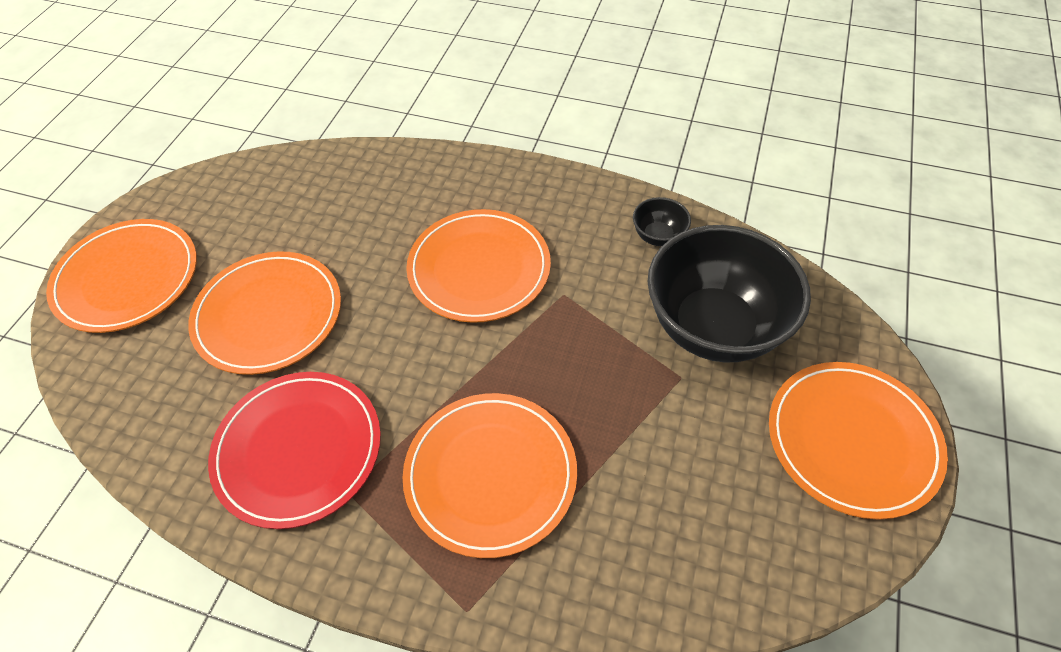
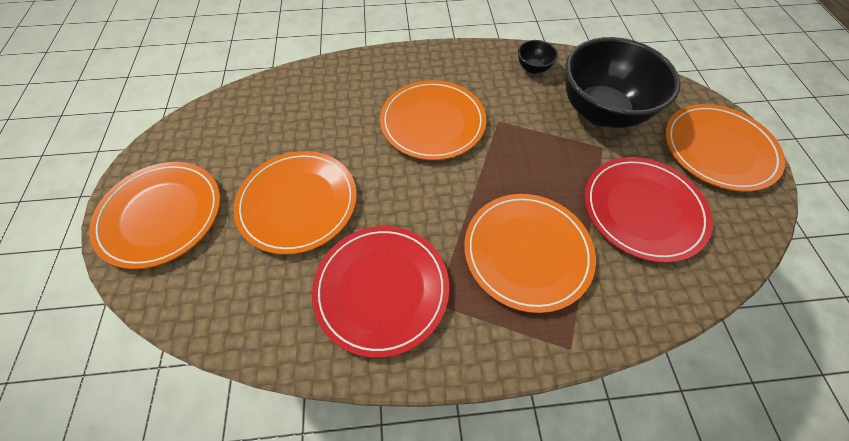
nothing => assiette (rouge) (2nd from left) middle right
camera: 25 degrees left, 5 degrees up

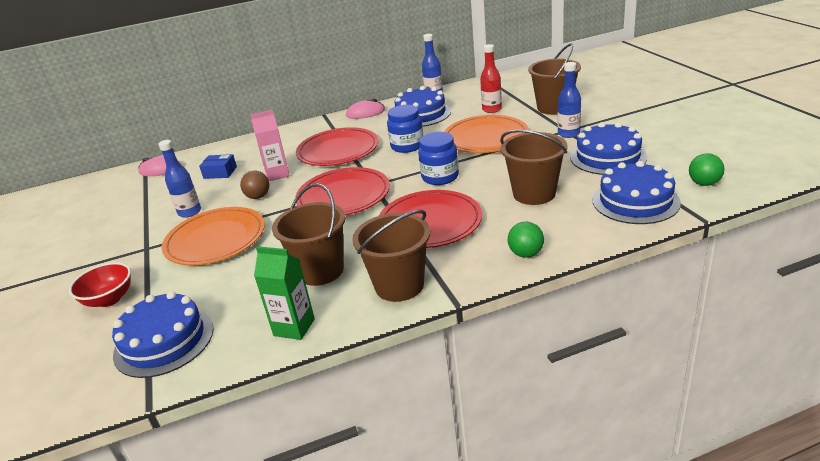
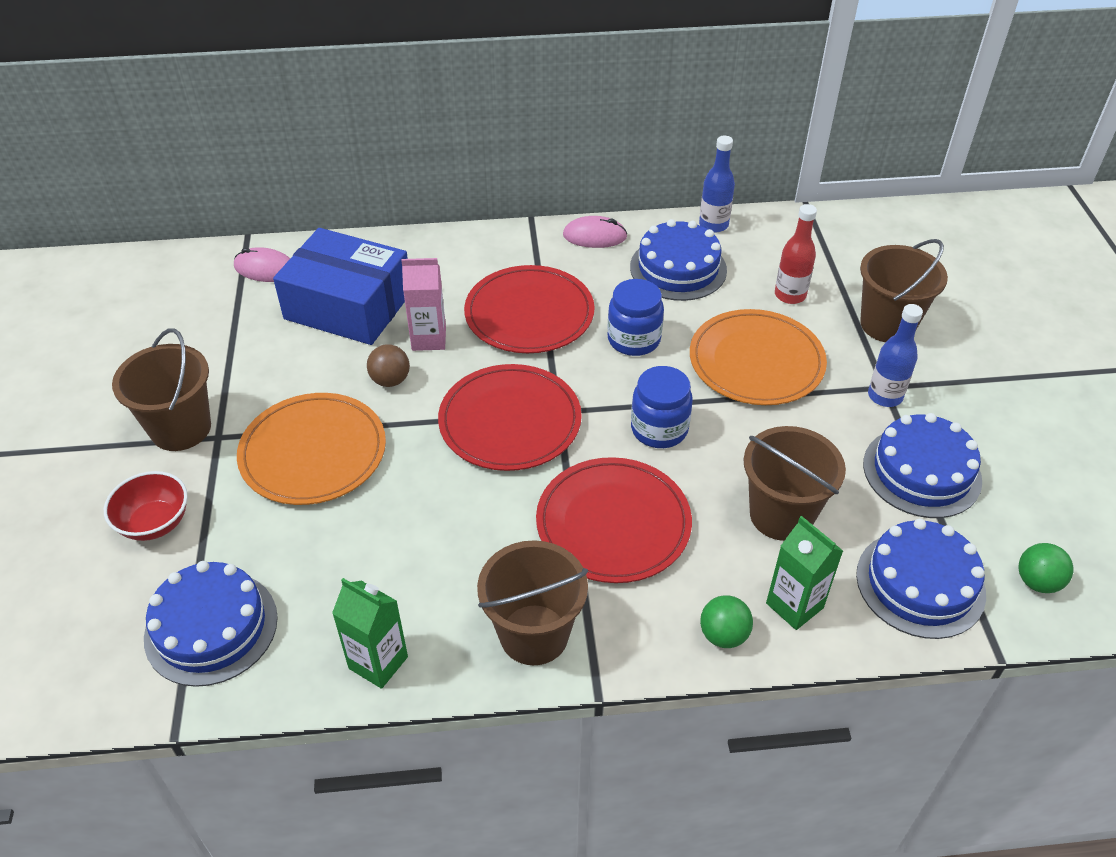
seau (marron) (1st from left) centre => seau (marron) (1st from left) middle left, moved
boîte (bleu) middle left, x2.44
nothing => brique de lait (vert) (2nd from left) bottom right
bouteille (bleu) (1st from left) middle left => nothing
camera: 10 degrees right, 15 degrees up

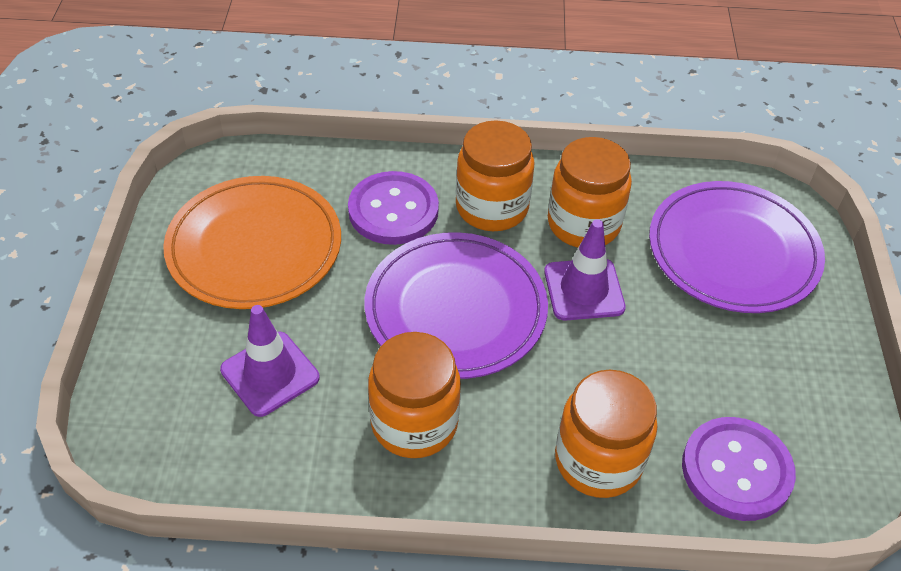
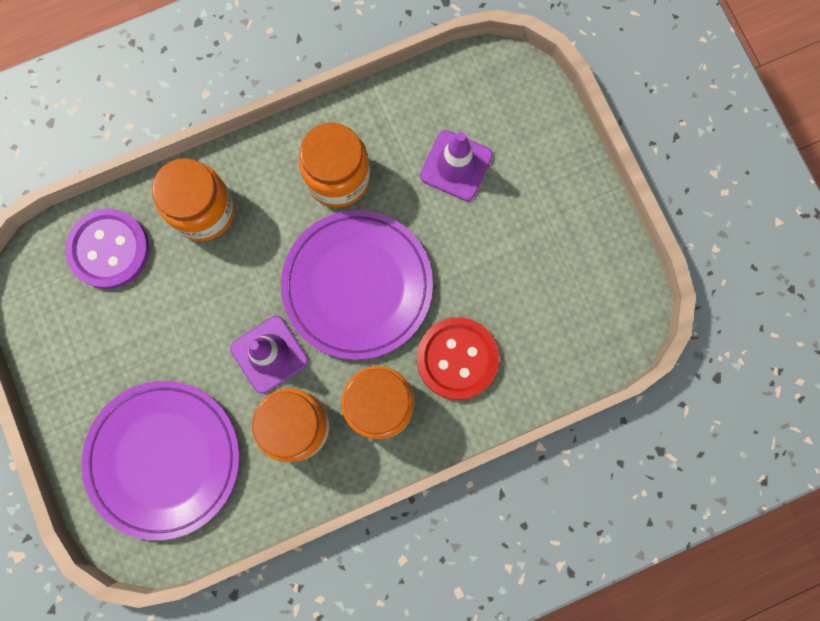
bouton (violet) (1st from left) centre => bouton (rouge) centre
assiette (orange) middle left => nothing
camera: 155 degrees right, 30 degrees up

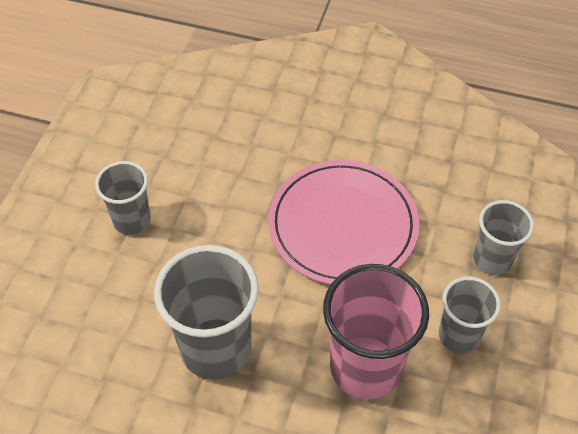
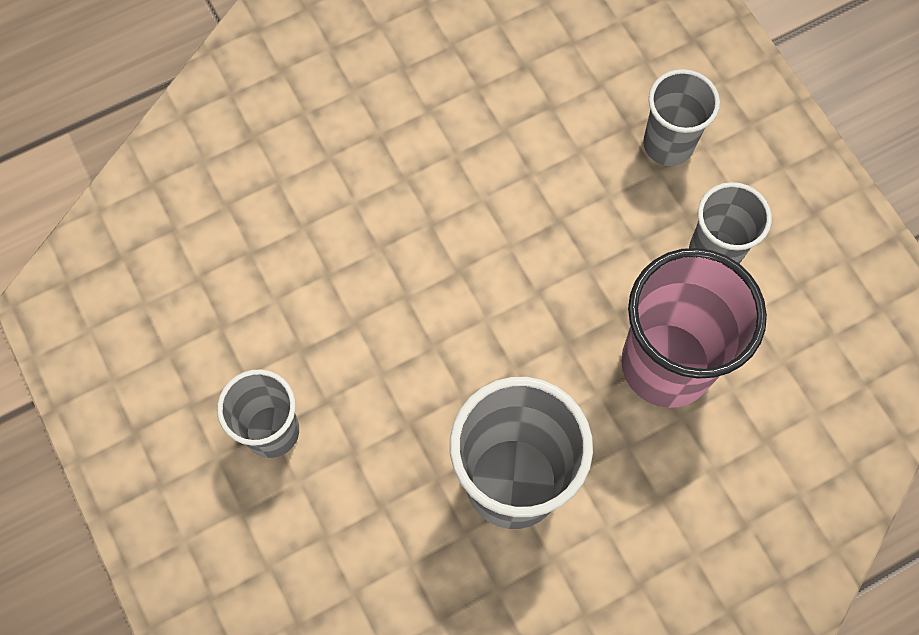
assiette (rose) centre => nothing
camera: 45 degrees left, 15 degrees up

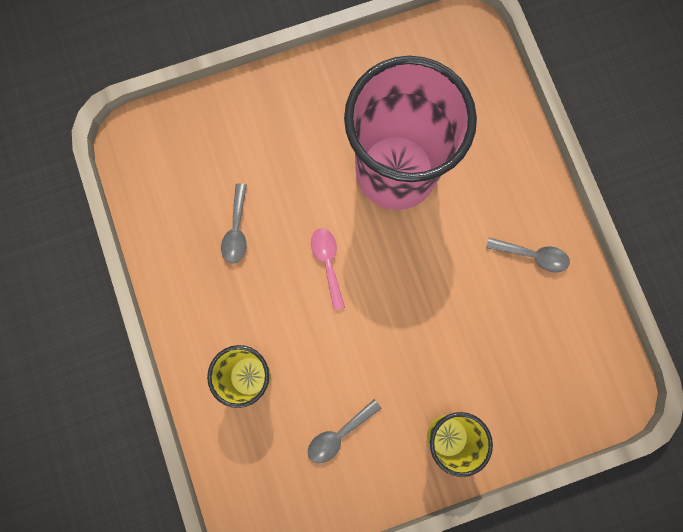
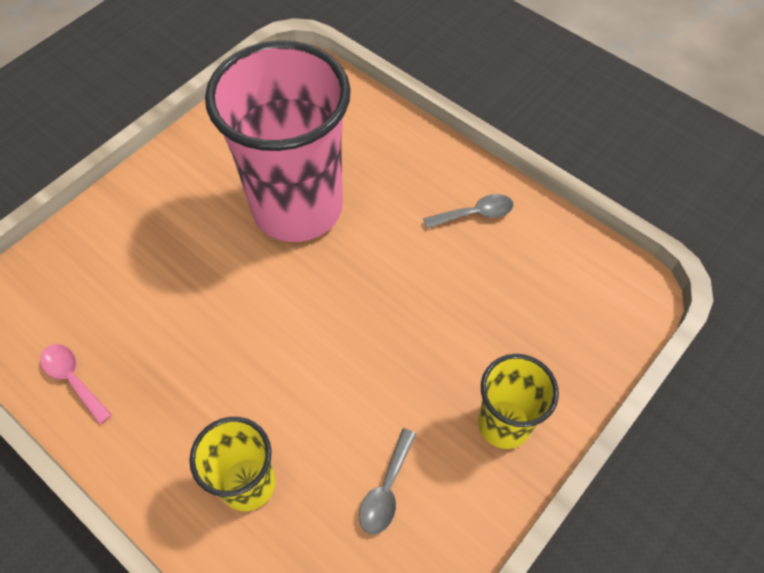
cuillère (rose) centre => cuillère (rose) bottom left, moved
cuillère (gris) (1st from left) centre => nothing
camera: 30 degrees left, 20 degrees down

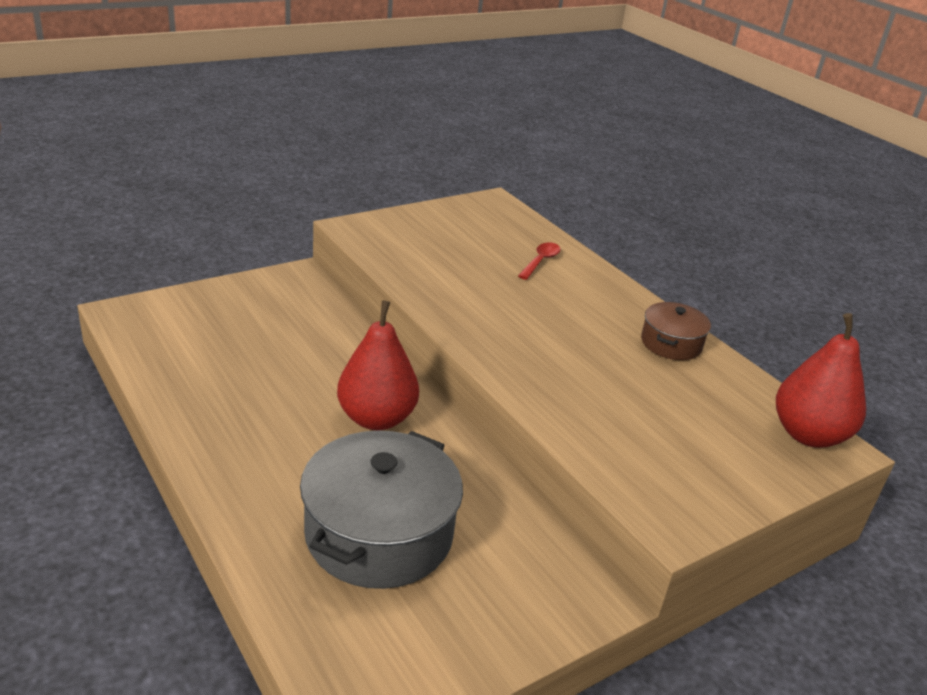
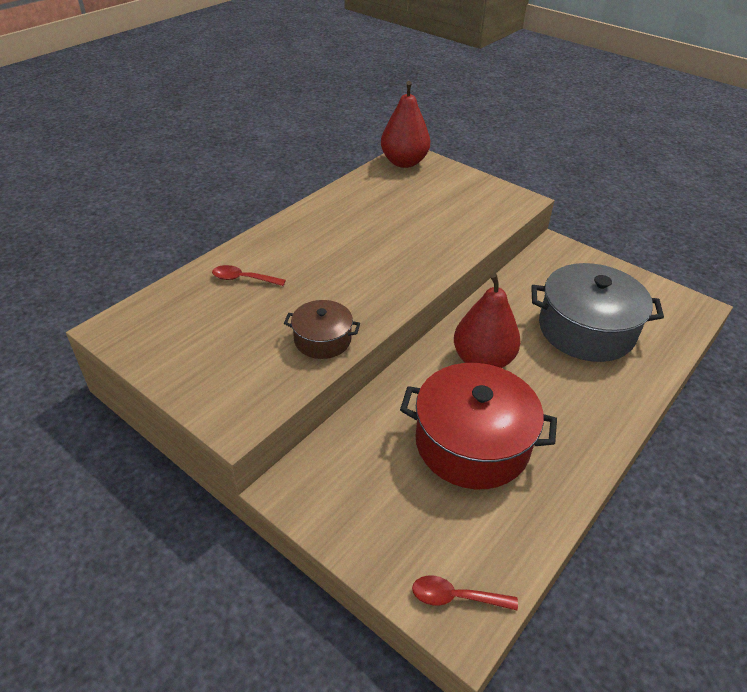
marmite (marron) middle right => marmite (marron) centre, moved
nothing => marmite (rouge) centre
nothing => cuillère (rouge) (2nd from left) bottom centre
camera: 105 degrees left, 10 degrees up

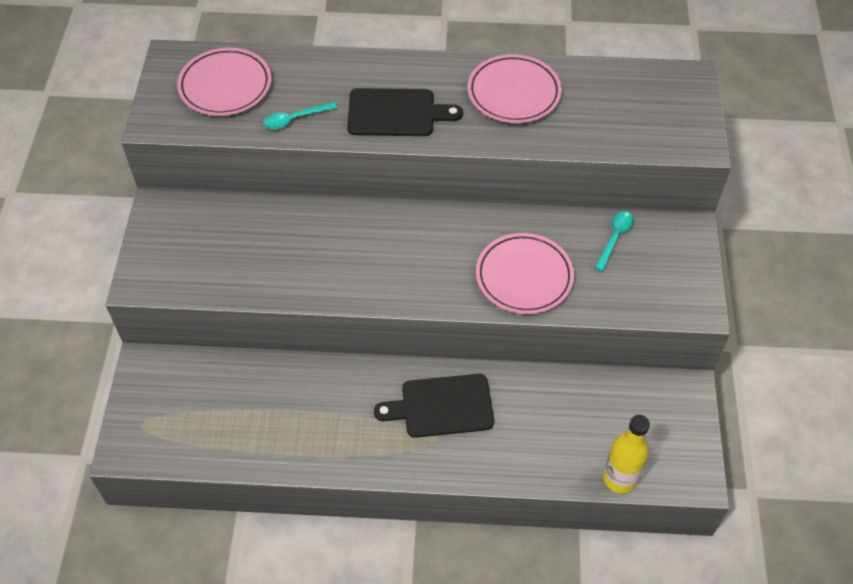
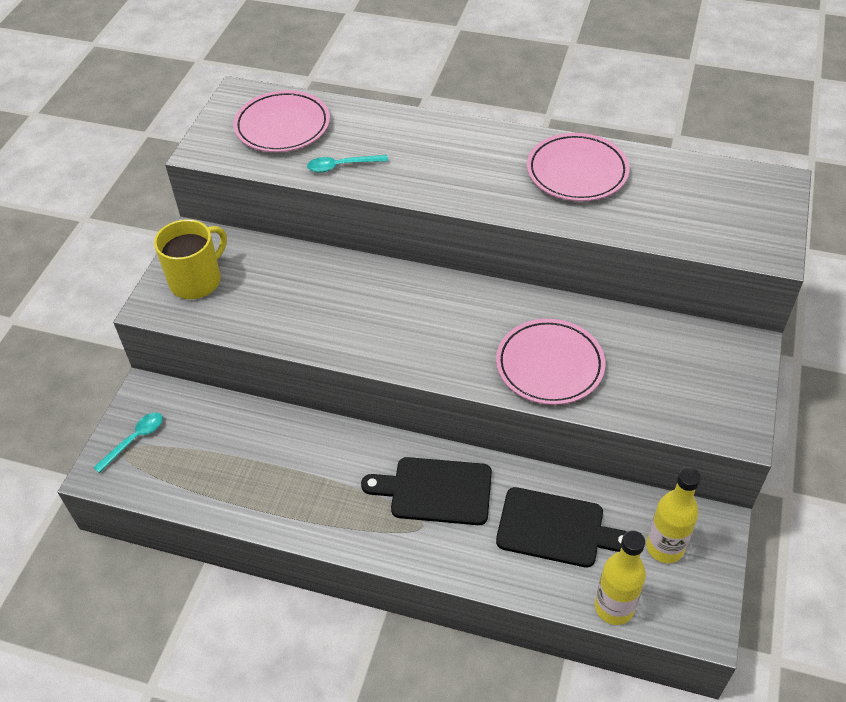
cuillère (turquoise) (2nd from left in the first image) middle right => cuillère (turquoise) (1st from left) middle left, moved
nothing => tasse (jaune) middle left
planche à découper (noir) (1st from left in the first image) top centre => planche à découper (noir) (2nd from left) bottom centre, moved
nothing => bouteille (jaune) (2nd from left) bottom right
camera: 15 degrees right, 5 degrees down

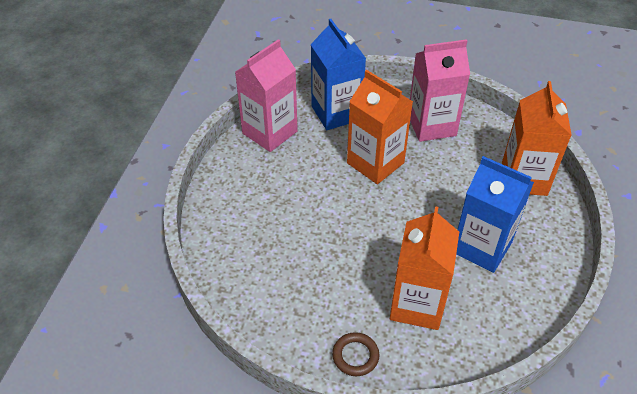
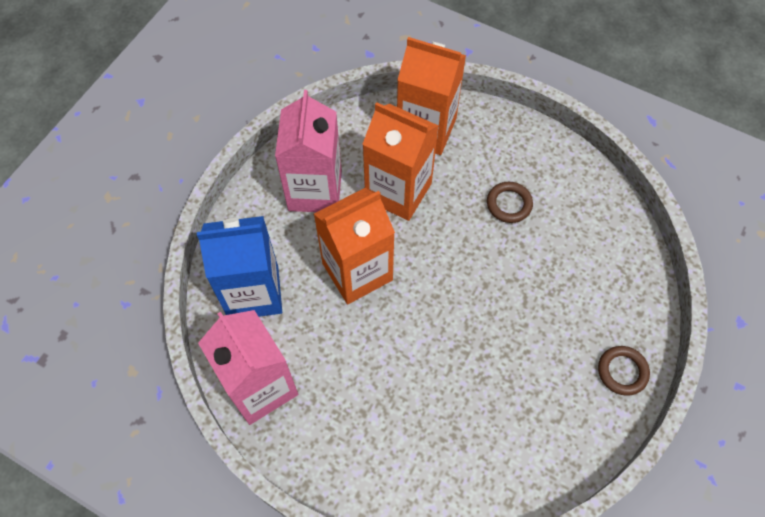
brique de lait (orange) (2nd from left) bottom centre => brique de lait (orange) (2nd from left) top centre, moved
brique de lait (bleu) (2nd from left) middle right => anneau (marron) (1st from left) middle right
camera: 75 degrees left, 15 degrees up

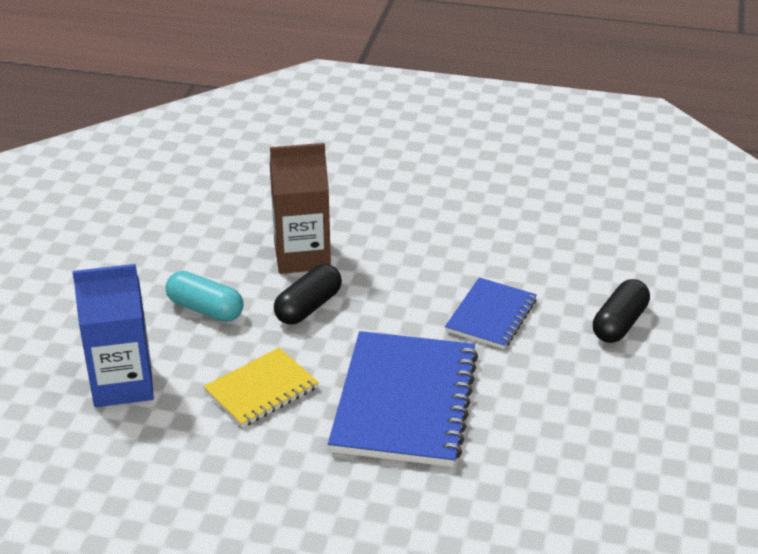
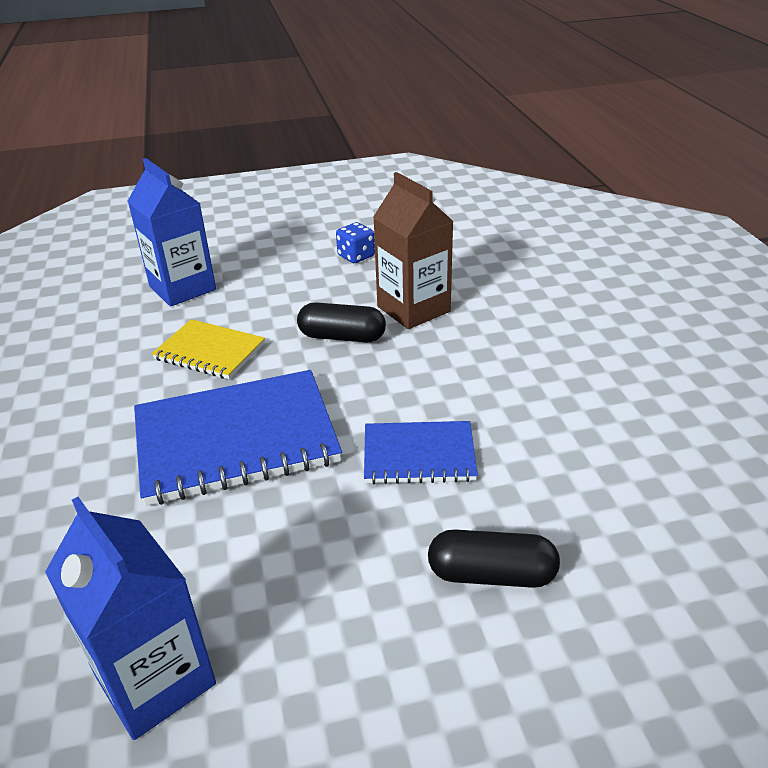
nothing => brique de lait (bleu) (1st from left) bottom left
nothing => dé (bleu) top centre
gélule (turquoise) middle left => nothing
camera: 65 degrees right, 0 degrees up

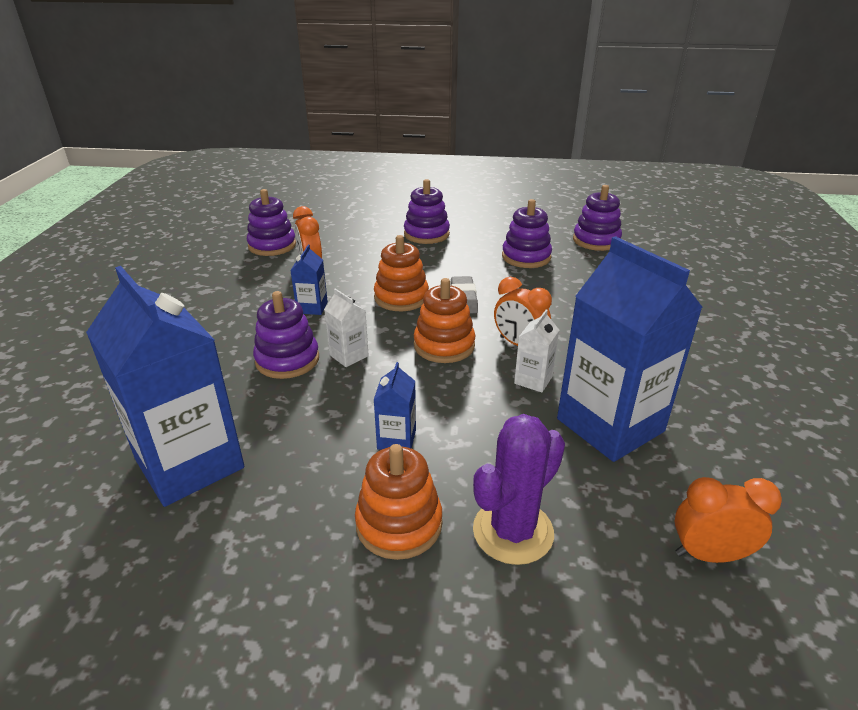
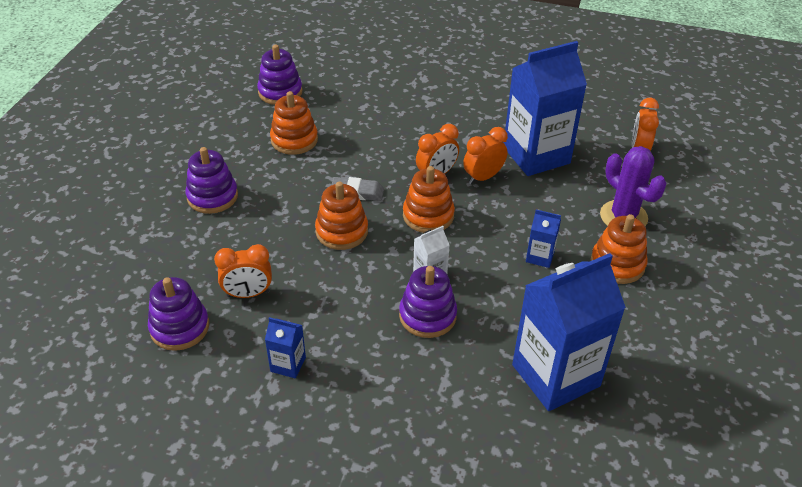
brique de lait (bleu) (2nd from left in the first image) centre => brique de lait (bleu) (1st from left) bottom centre, moved
jouet à empiler (violet) (4th from left) top centre => jouet à empiler (orange) (1st from left) top centre
brique de lait (blanc) (2nd from left) centre => réveil (orange) (3rd from left) top centre
camera: 80 degrees left, 10 degrees up

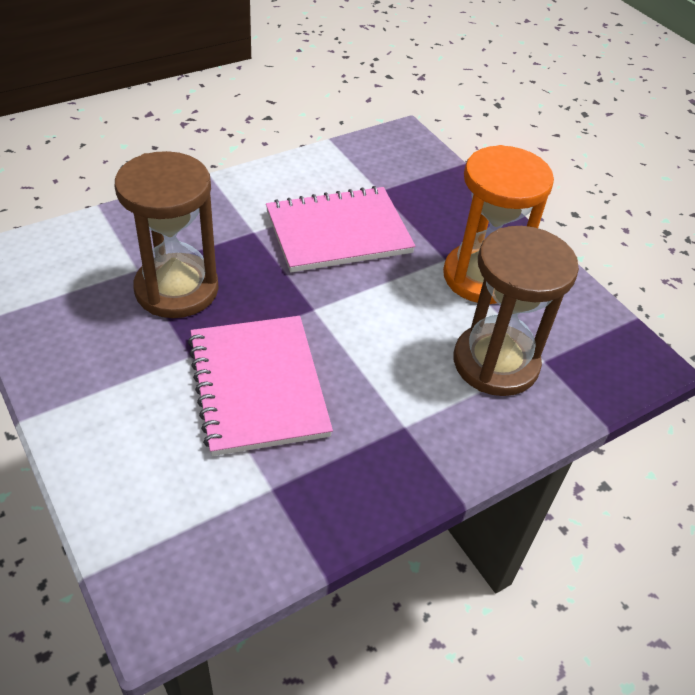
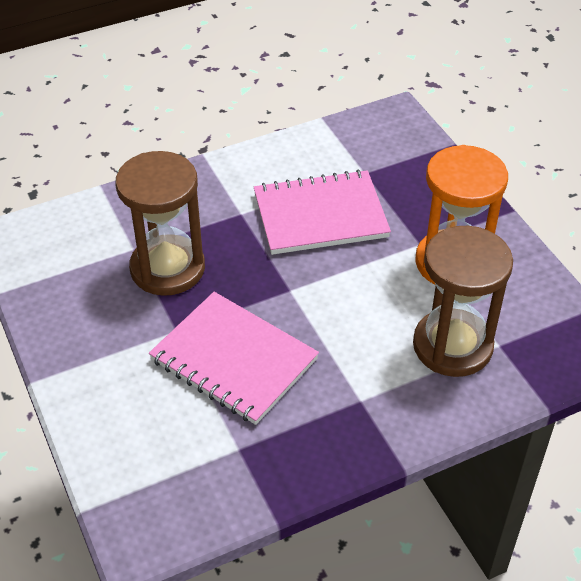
carnet (rose) (1st from left) centre, 45 degrees counterclockwise
camera: 10 degrees right, 0 degrees up

